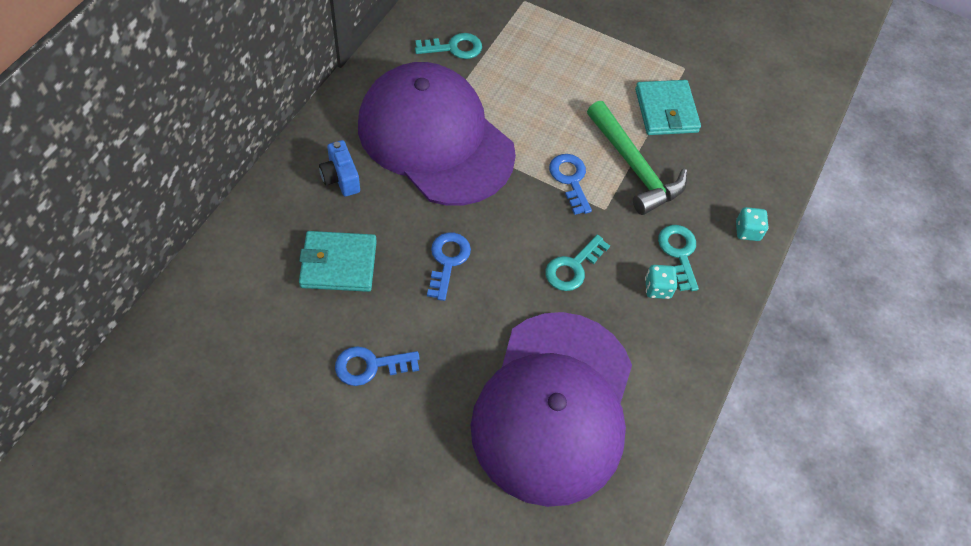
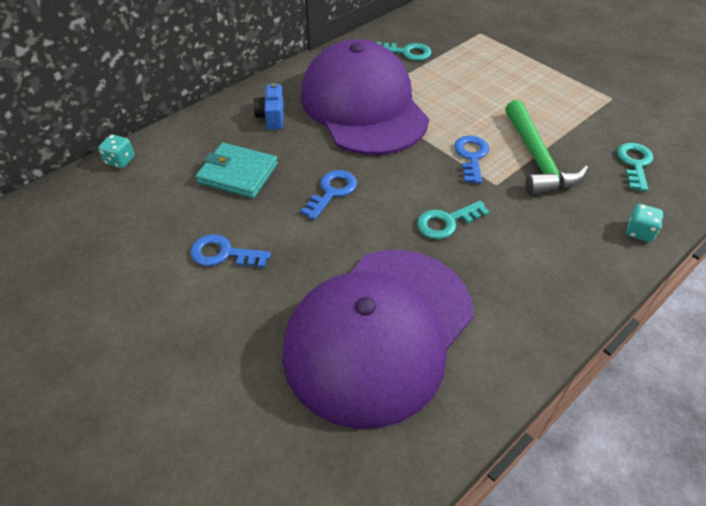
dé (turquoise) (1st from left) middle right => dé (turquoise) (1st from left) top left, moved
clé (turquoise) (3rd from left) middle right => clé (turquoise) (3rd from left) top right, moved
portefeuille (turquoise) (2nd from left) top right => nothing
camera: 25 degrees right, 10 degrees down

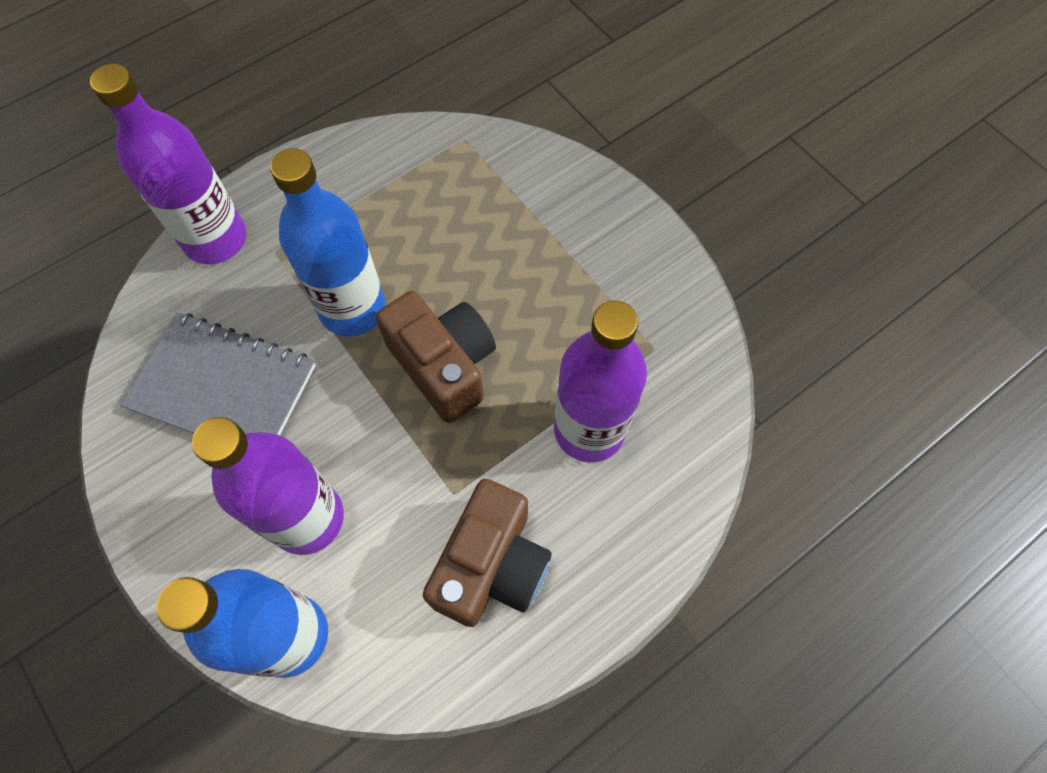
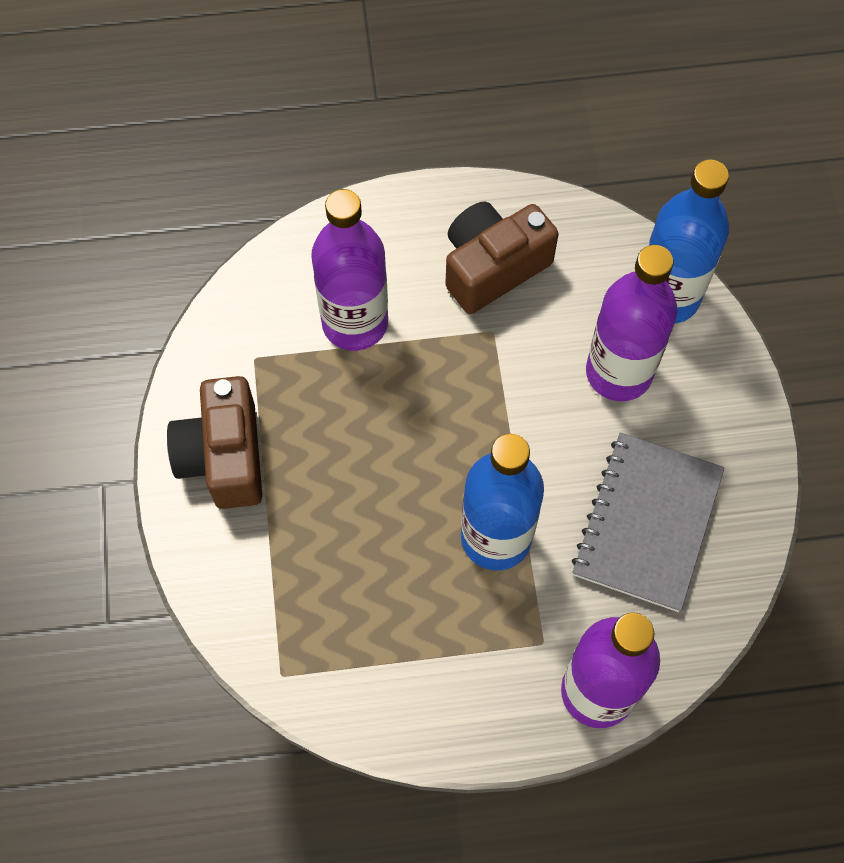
appareil photo (marron) (1st from left) centre => appareil photo (marron) (1st from left) middle left, moved
carnet (gris) middle left => carnet (gris) middle right, 60 degrees clockwise
camera: 150 degrees left, 0 degrees up

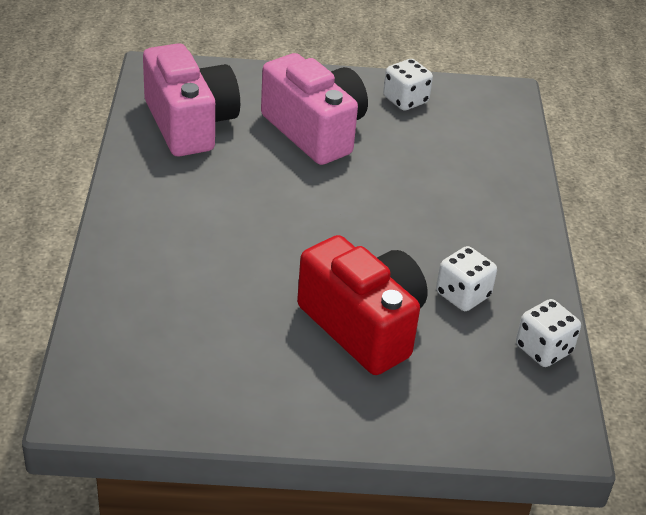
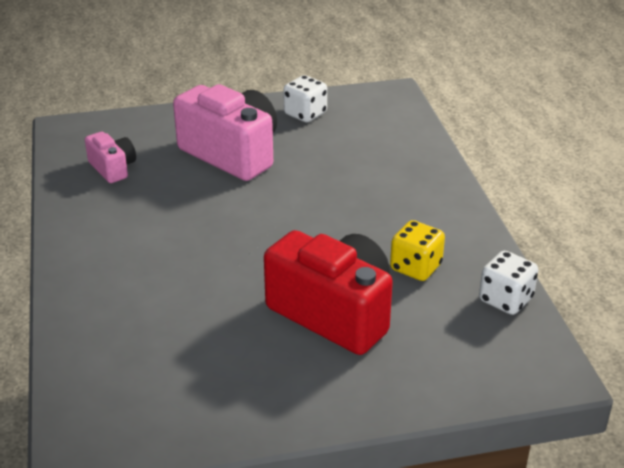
appareil photo (rose) (1st from left) top left => appareil photo (rose) (1st from left) middle left, x0.50
dé (blanc) (2nd from left) middle right => dé (jaune) middle right
camera: 10 degrees left, 5 degrees down

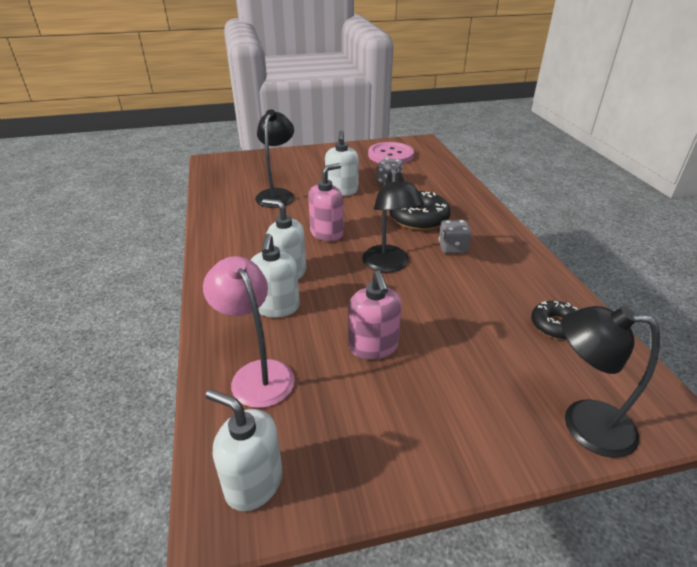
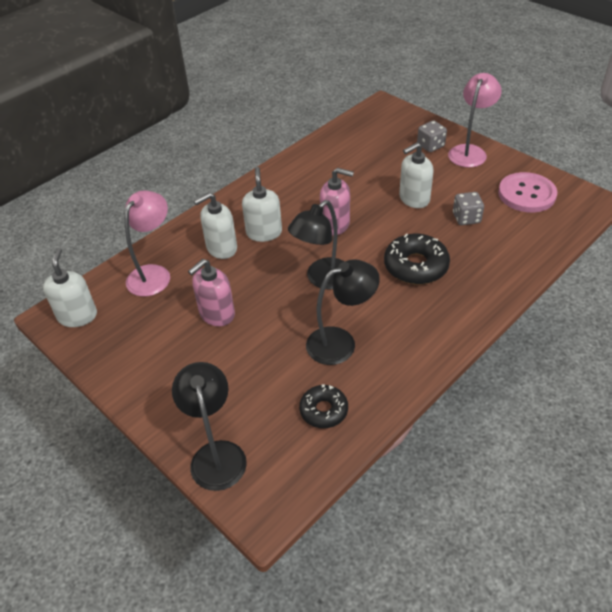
lampe (noir) (1st from left in the first image) top centre => lampe (noir) (3rd from left) centre, moved
dé (gris) (2nd from left in the first image) centre => dé (gris) (1st from left) top right, moved
nothing => lampe (rose) (2nd from left) top right
camera: 60 degrees right, 10 degrees up

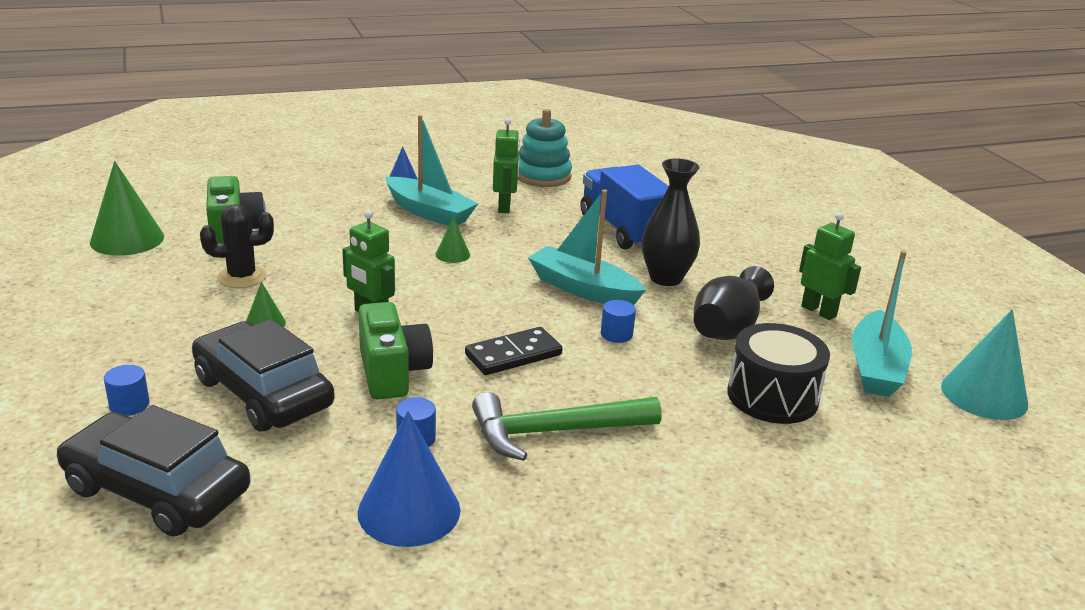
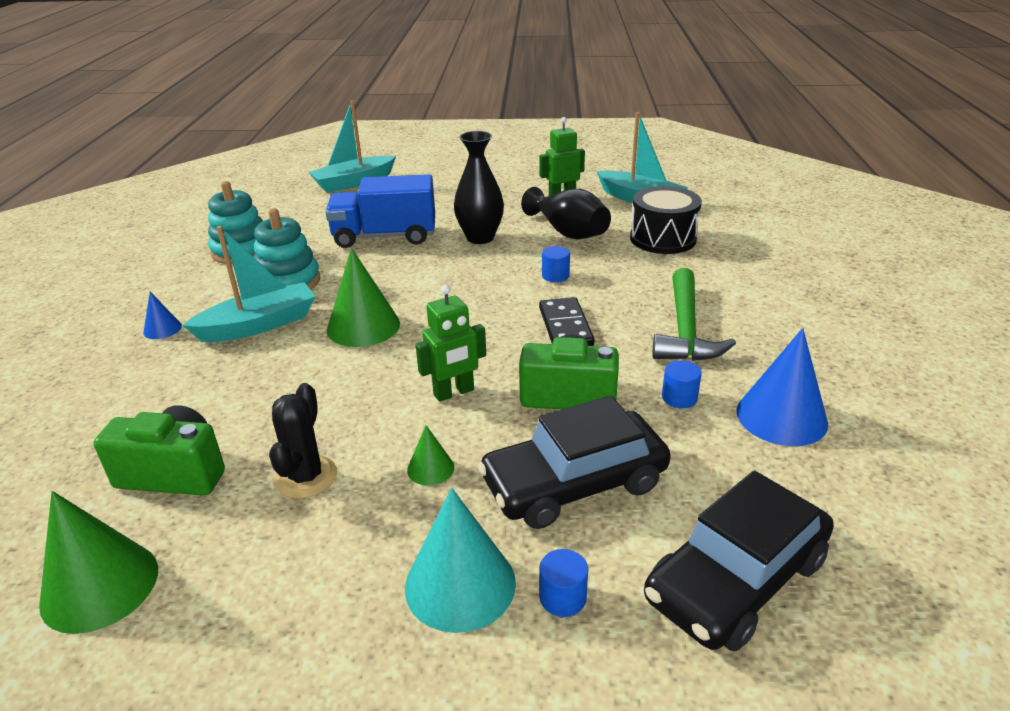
robot (vert) (2nd from left) top centre => jouet à empiler (turquoise) (2nd from left) middle left
bateau (turquoise) (2nd from left) centre => bateau (turquoise) (2nd from left) top centre, moved
cône (vert) (3rd from left in the first image) centre => cône (vert) (2nd from left) centre, x1.99
cône (turquoise) middle right => cône (turquoise) bottom centre, moved
camera: 65 degrees left, 5 degrees up

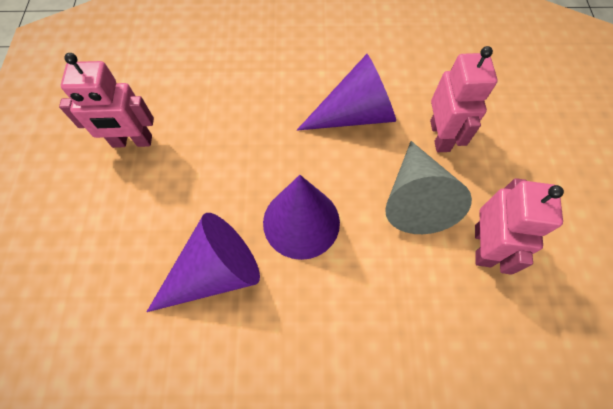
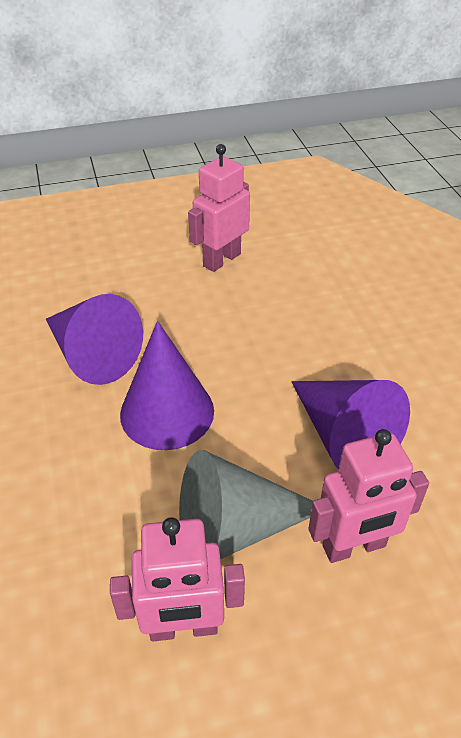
robot (rose) (1st from left in the first image) top left => robot (rose) (2nd from left) top centre, 60 degrees clockwise
camera: 75 degrees right, 20 degrees down

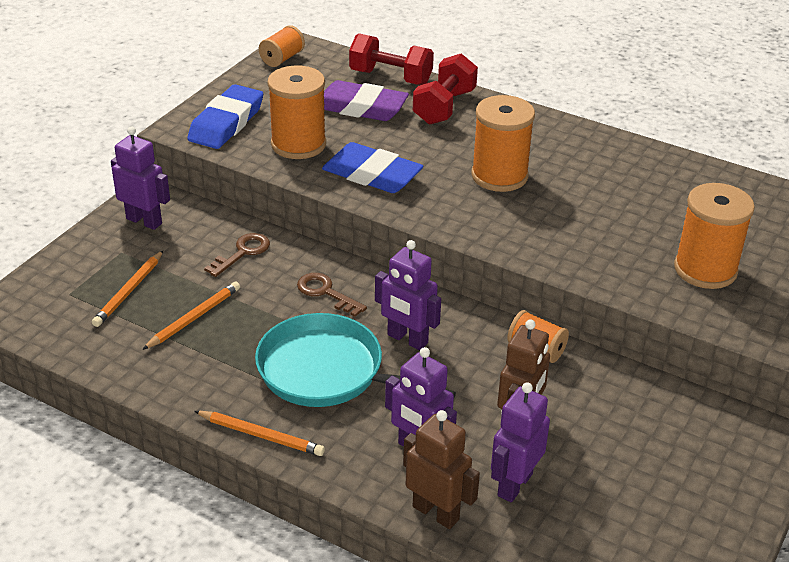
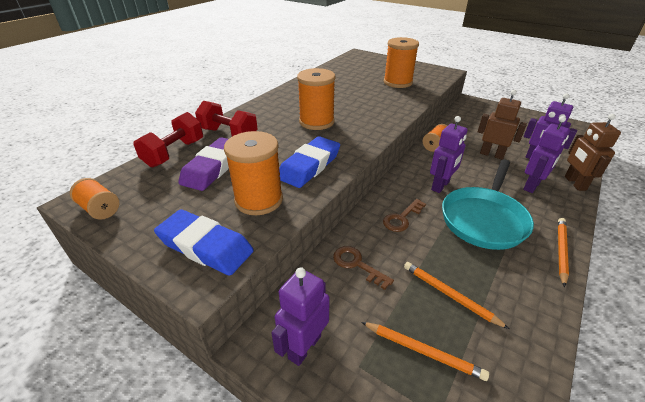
robot (marron) (1st from left in the first image) bottom centre => robot (marron) (2nd from left) middle right, 45 degrees counterclockwise
camera: 85 degrees left, 0 degrees up

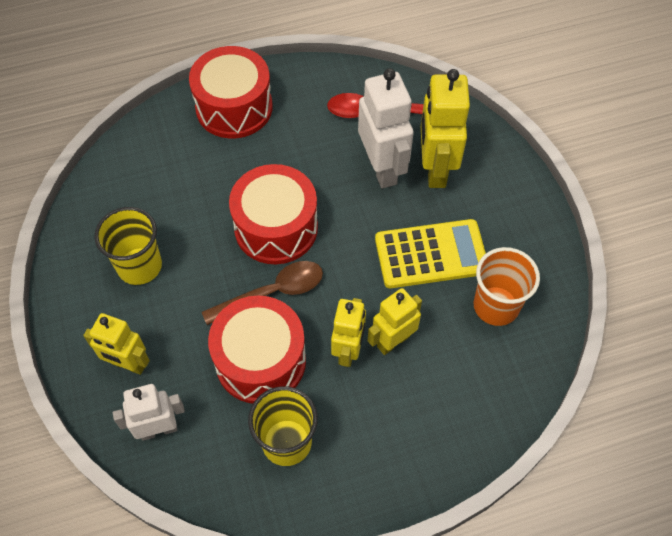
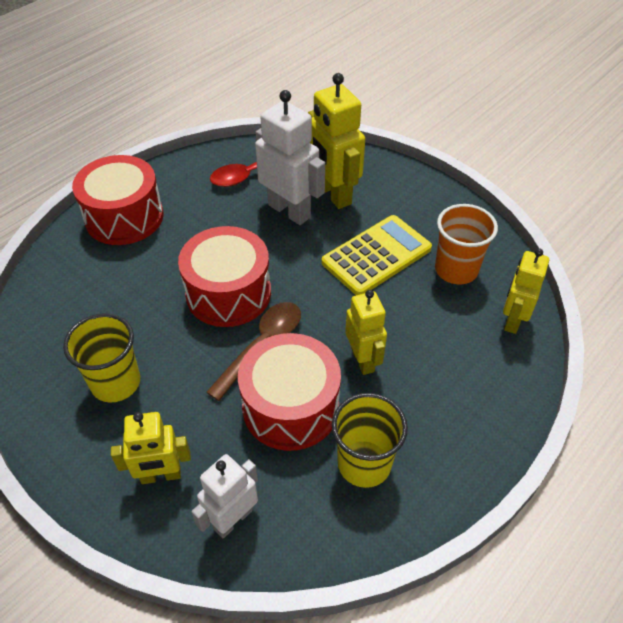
robot (jaune) (3rd from left in the first image) centre => robot (jaune) (4th from left) middle right, moved
camera: 30 degrees left, 10 degrees down

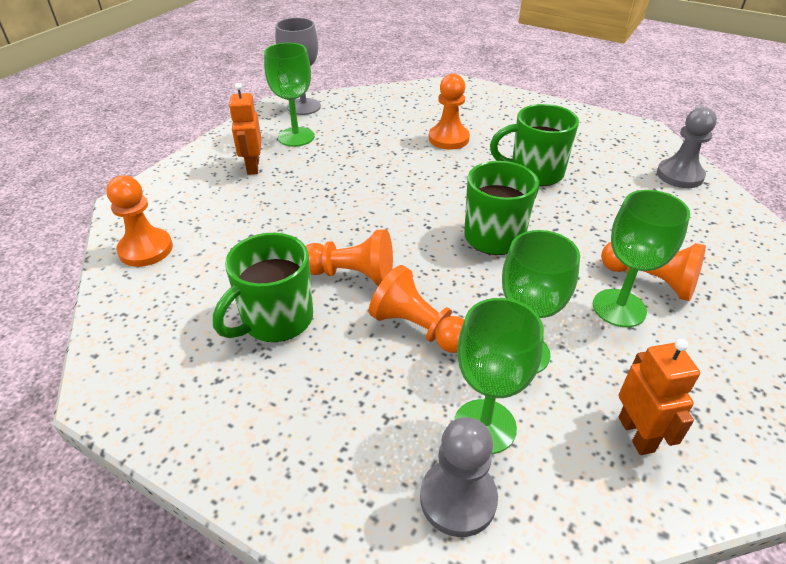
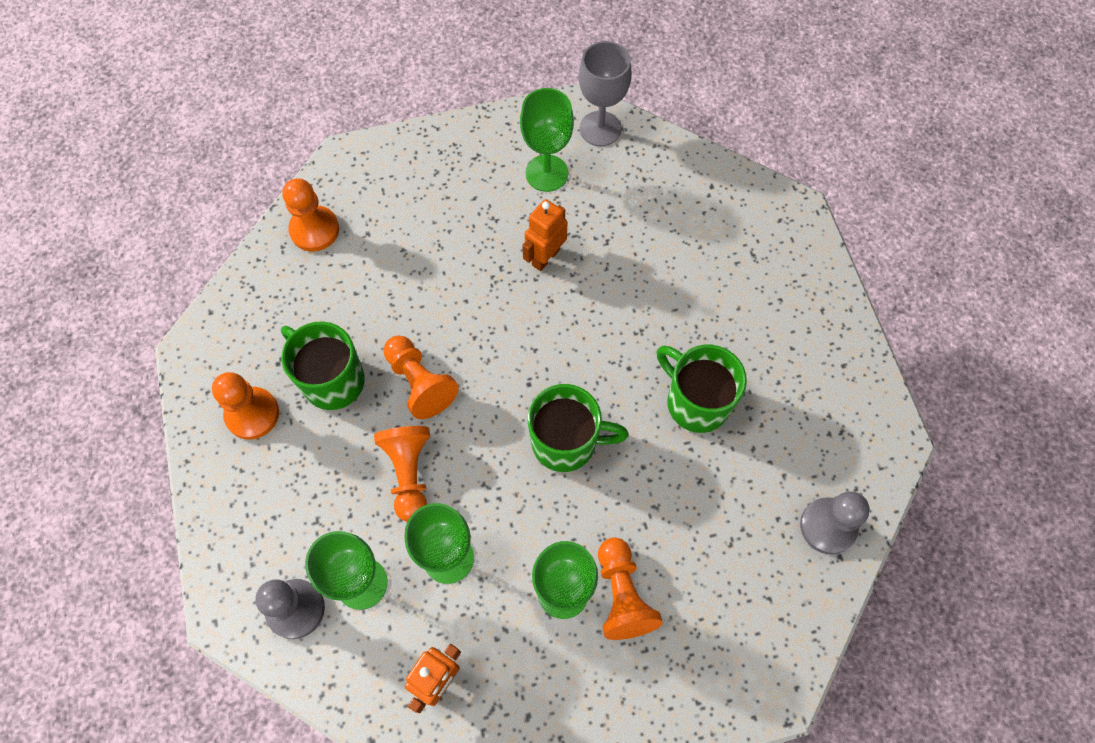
pion (orange) (4th from left in the first image) top centre => pion (orange) (1st from left) middle left, moved
tasse (vert) (1st from left) centre => tasse (vert) (1st from left) middle left, 45 degrees clockwise
robot (orange) (1st from left in the first image) top left => robot (orange) (2nd from left) top centre, moved
camera: 45 degrees right, 25 degrees up

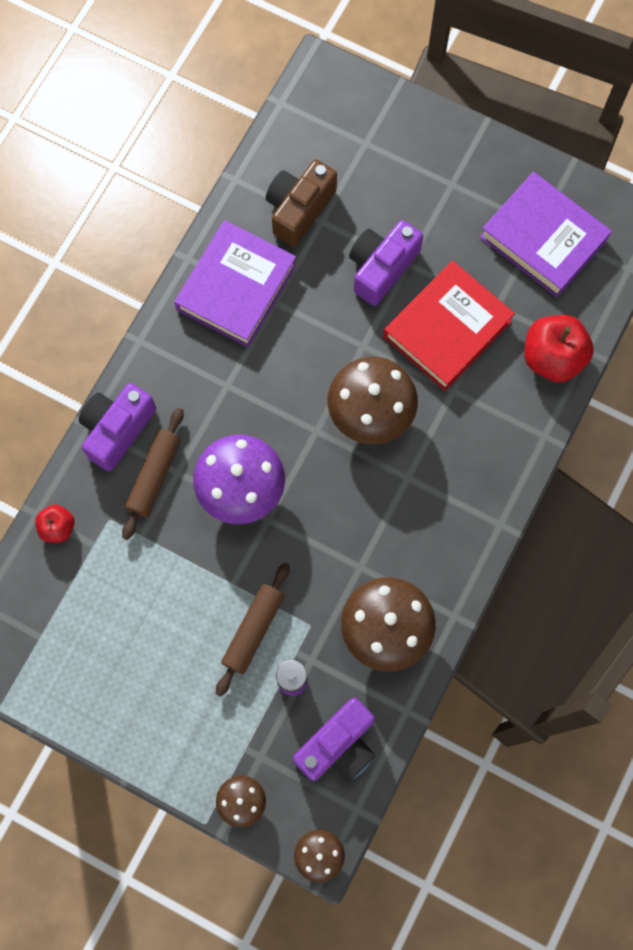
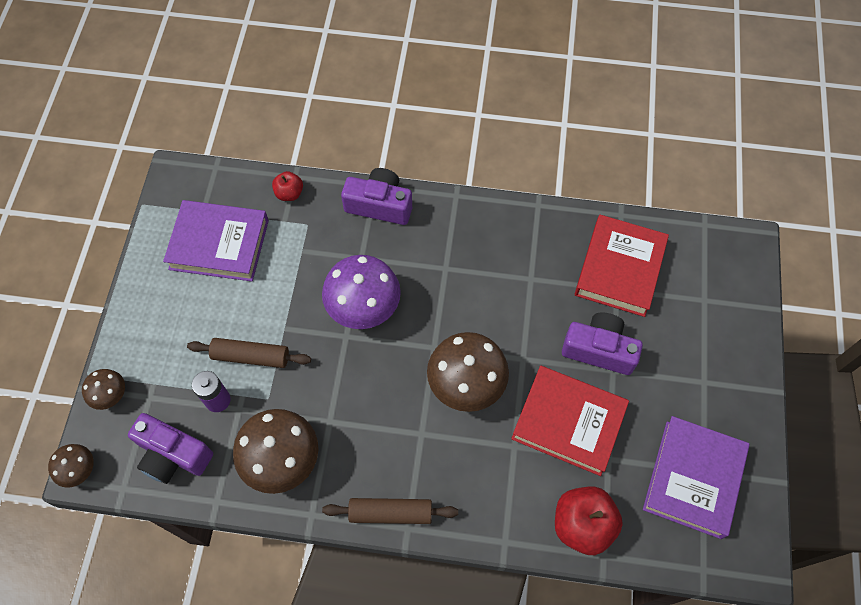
livre (violet) (1st from left) top centre => livre (violet) (1st from left) middle left, moved
rouleau à pâtisserie (marron) (1st from left in the first image) middle left => rouleau à pâtisserie (marron) (2nd from left) bottom centre, moved
appareil photo (marron) top centre => livre (rouge) (2nd from left) middle right
camera: 70 degrees right, 10 degrees down

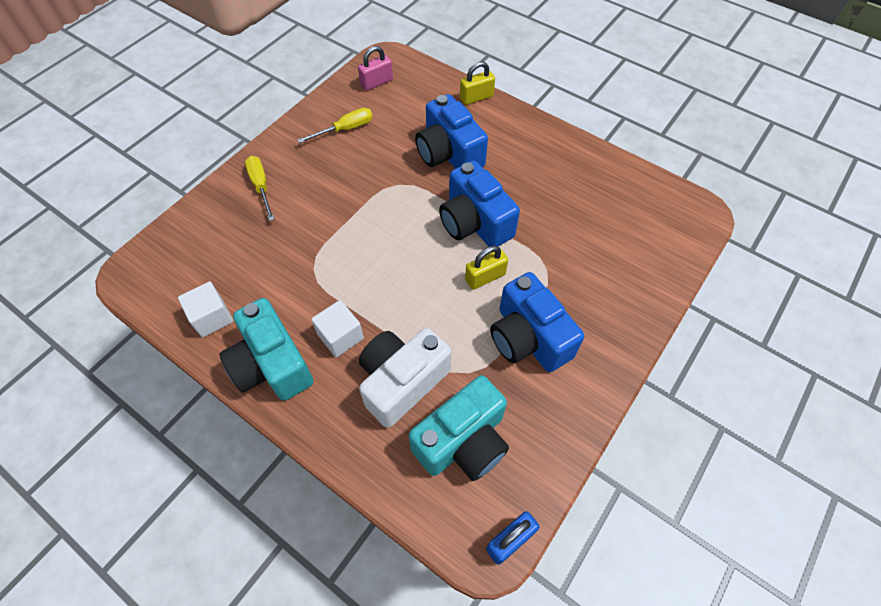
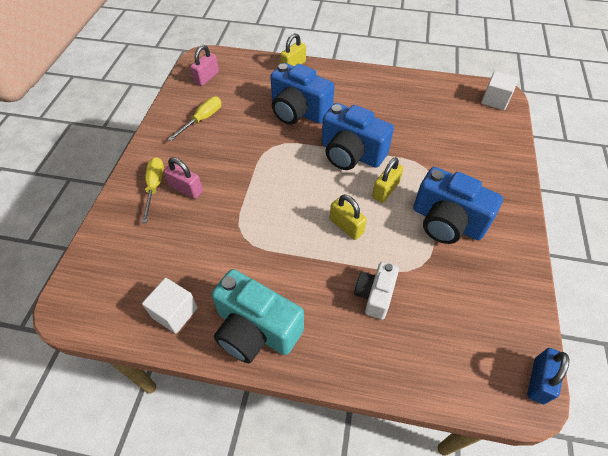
tournevis (jaune) (1st from left) top left => tournevis (jaune) (1st from left) middle left, 45 degrees clockwise
nothing => cadenas (rose) (1st from left) middle left
nothing => cadenas (jaune) (2nd from left) centre
appareil photo (blanc) centre, x0.59
cube (blanc) (2nd from left) centre => cube (blanc) (2nd from left) top right, moved
appareil photo (turquoise) (2nd from left) bottom centre => nothing
camera: 25 degrees left, 5 degrees down

